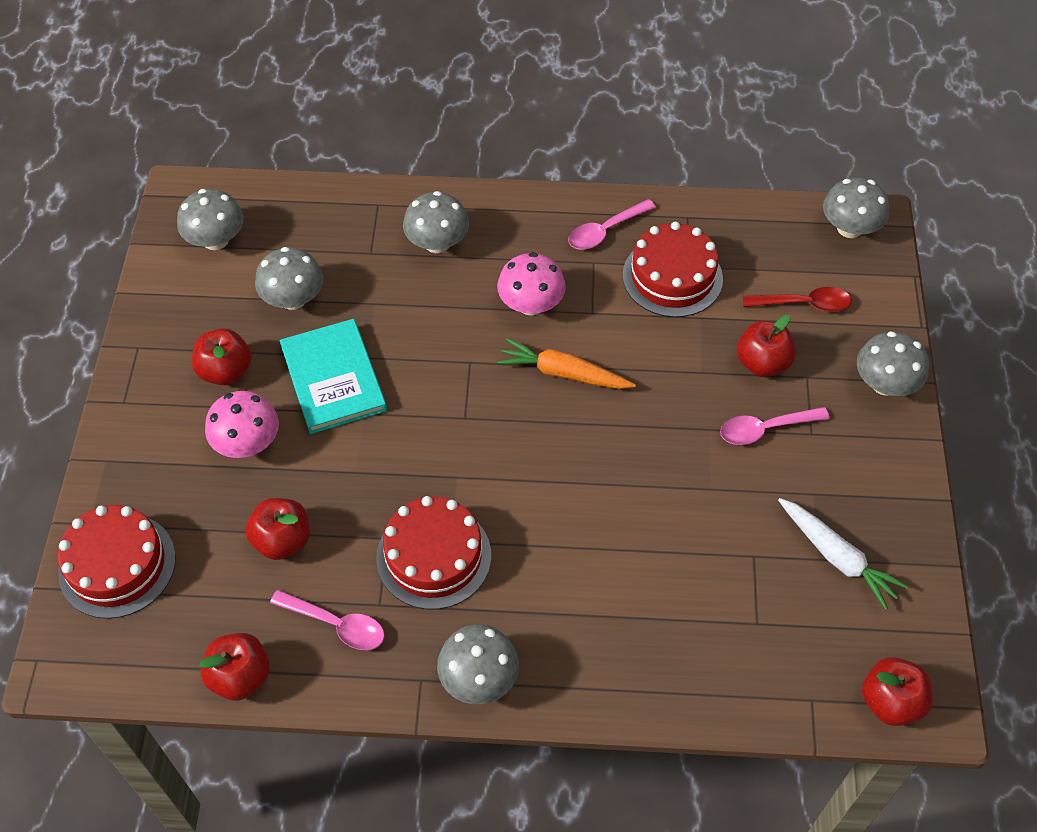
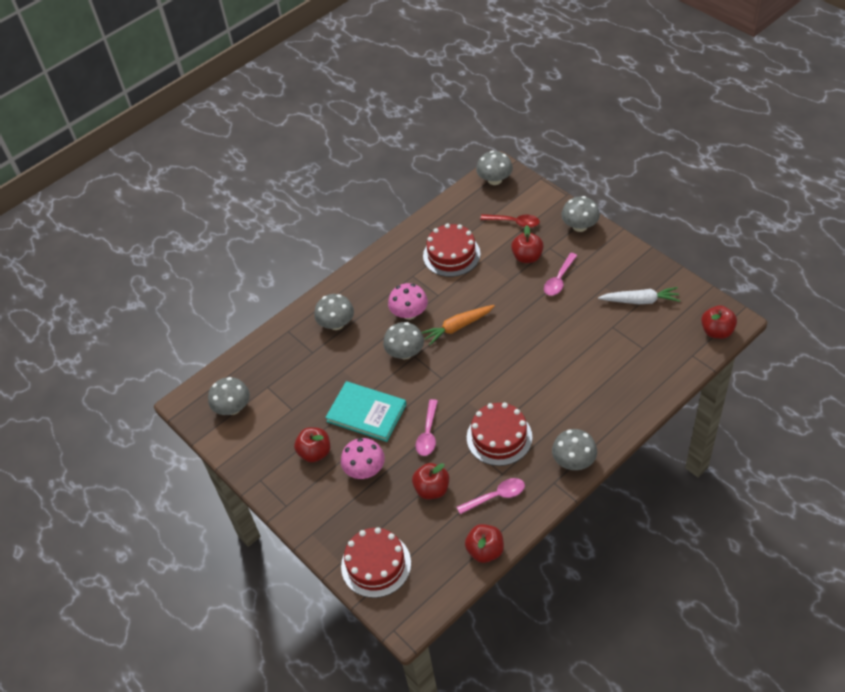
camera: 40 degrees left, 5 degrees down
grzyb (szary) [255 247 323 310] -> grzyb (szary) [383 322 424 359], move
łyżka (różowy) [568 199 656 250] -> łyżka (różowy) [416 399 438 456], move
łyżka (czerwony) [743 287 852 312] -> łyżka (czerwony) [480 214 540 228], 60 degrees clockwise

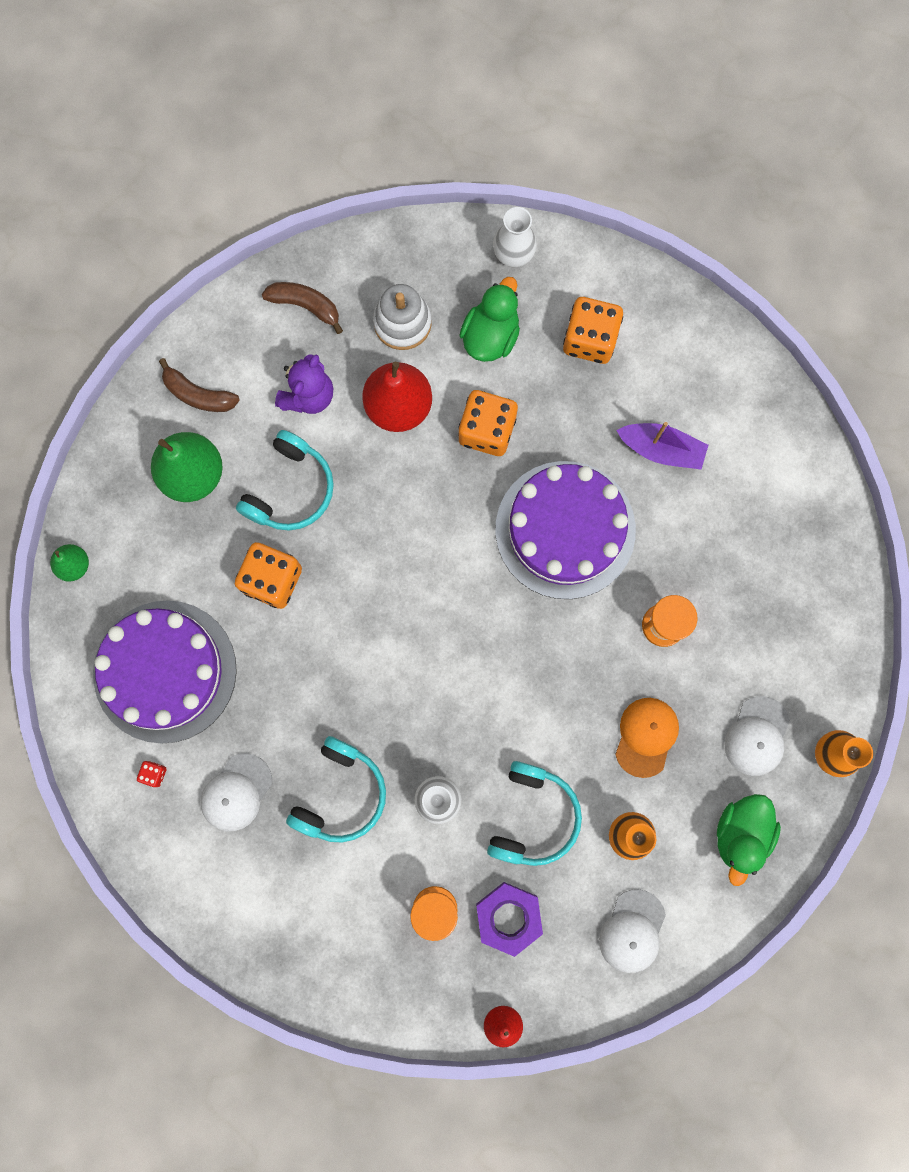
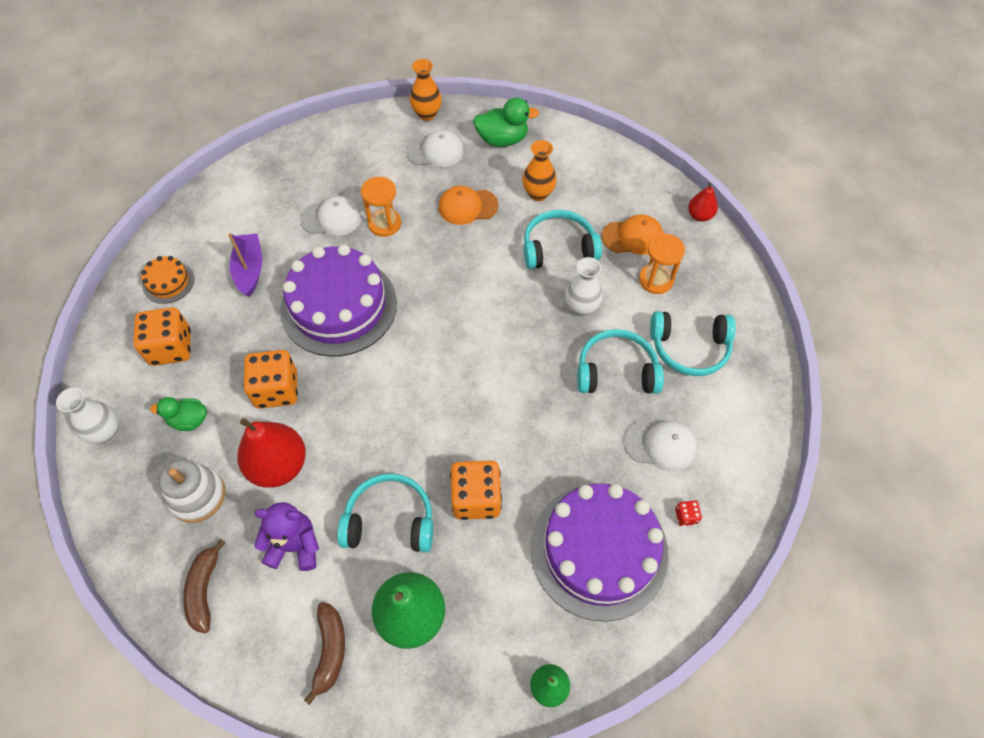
camera: 115 degrees left, 20 degrees down
none -> tort (pomarańczowy) [141 256 194 304]
none -> słuchawki (turkusowy) [650 311 736 376]
czapka (biały) [599 889 666 973] -> czapka (biały) [300 196 362 236], move
nakrętka (fioletowy) [476 882 543 957] -> czapka (pomarańczowy) [602 215 663 255]
kaczka (zielony) [459 277 520 362] -> kaczka (zielony) [150 397 207 431], x0.65

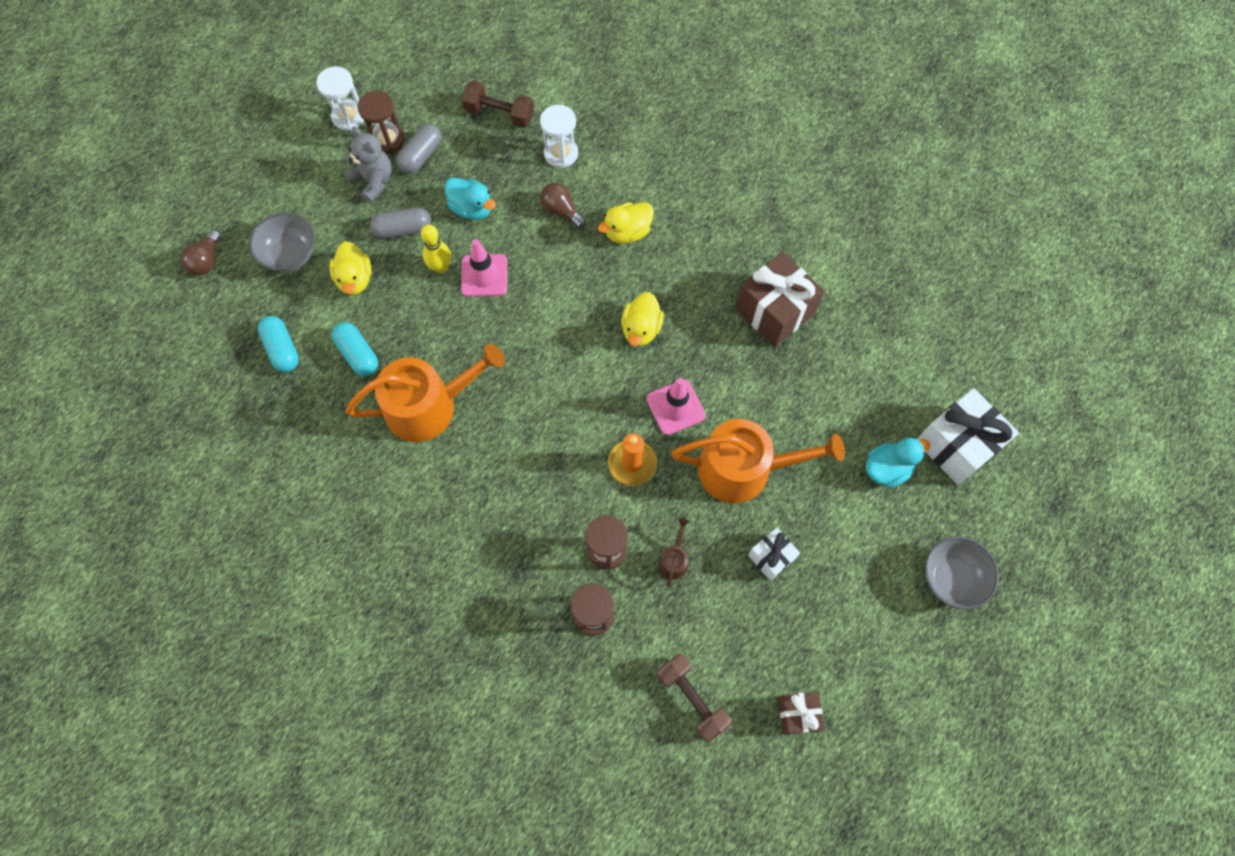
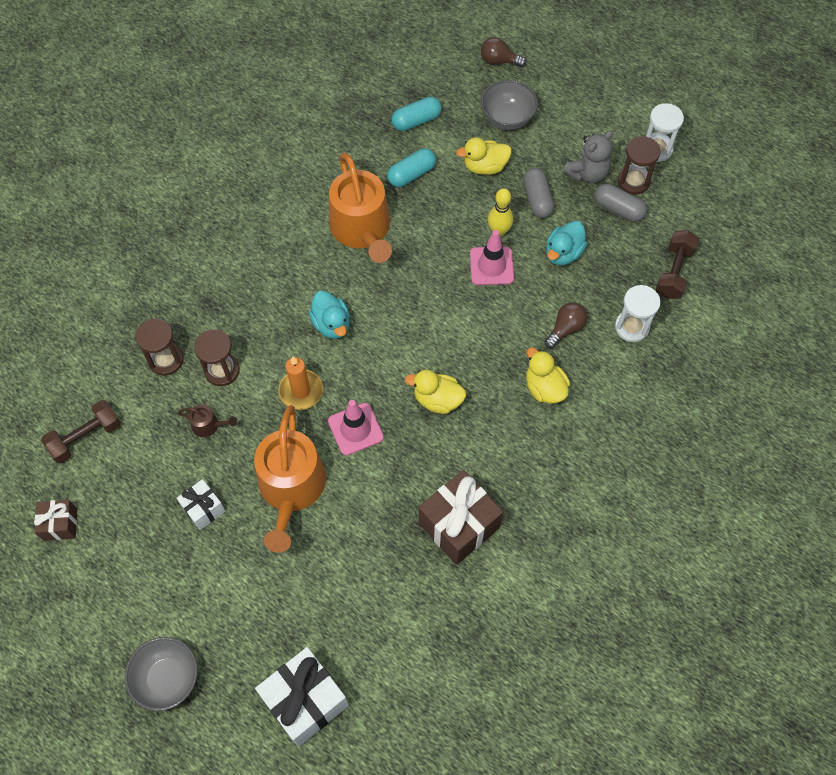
camera: 90 degrees right, 5 degrees down
kaczka (turkusowy) [866 437 931 488] -> kaczka (turkusowy) [309 291 350 339], move

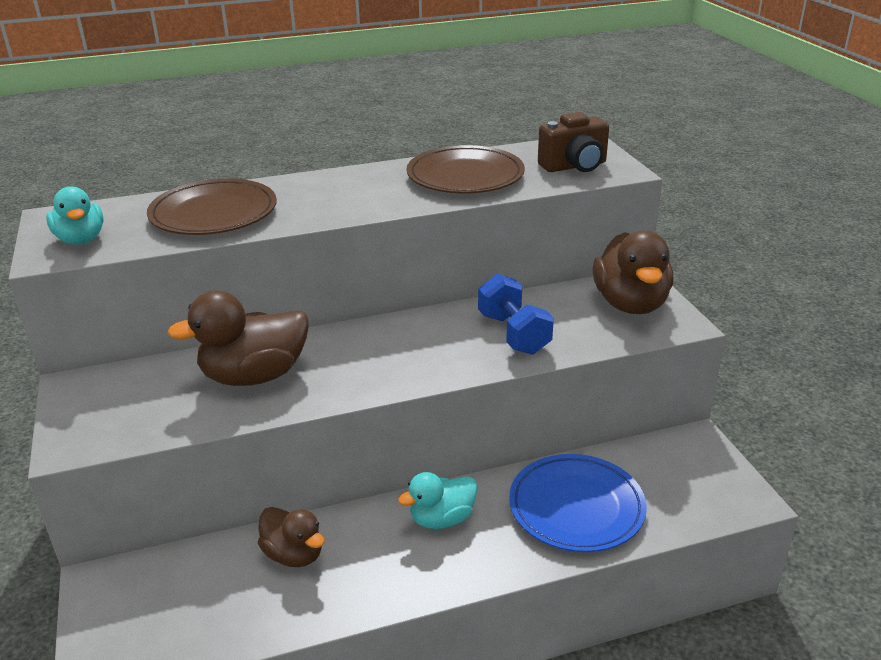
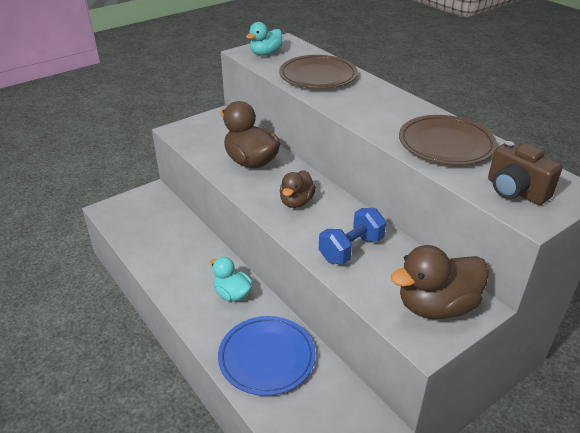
camera: 70 degrees right, 5 degrees up
kaczka (brązowy) [258 507 325 567] -> kaczka (brązowy) [280 170 316 208], move

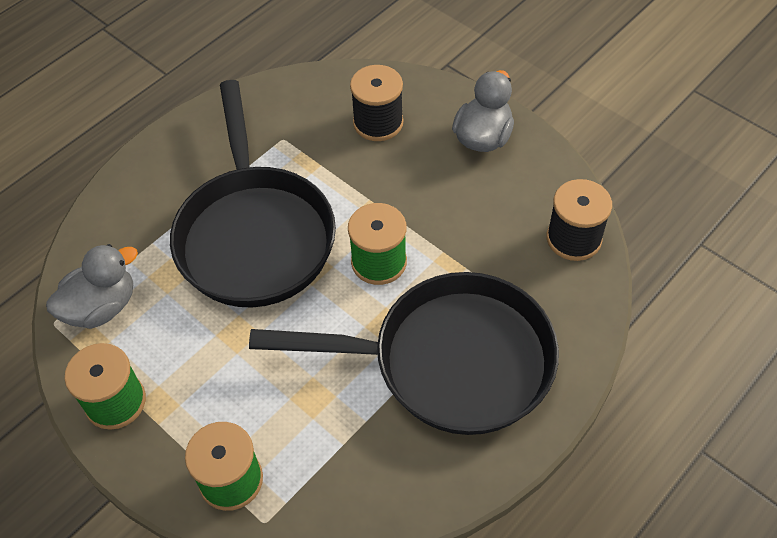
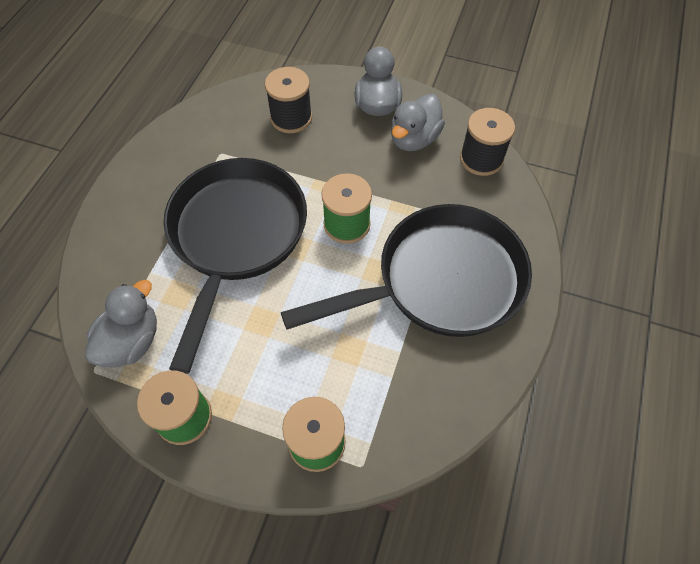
camera: 25 degrees left, 5 degrees up
none -> kaczka (szary) [391 94 445 151]
patelnia (czarny) [170 80 336 307] -> patelnia (czarny) [163 158 307 374], 135 degrees counterclockwise

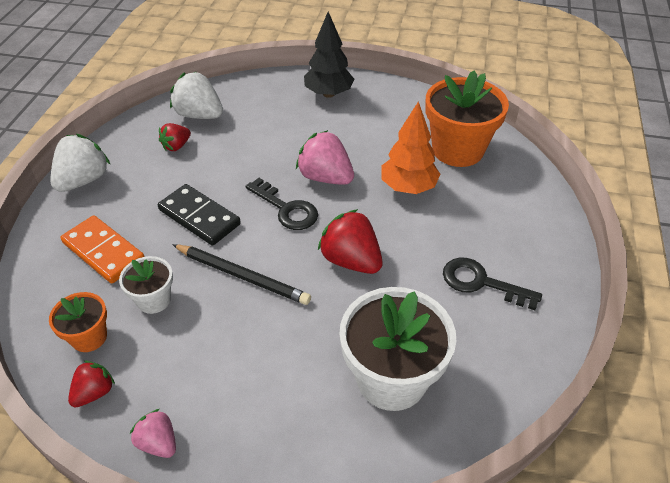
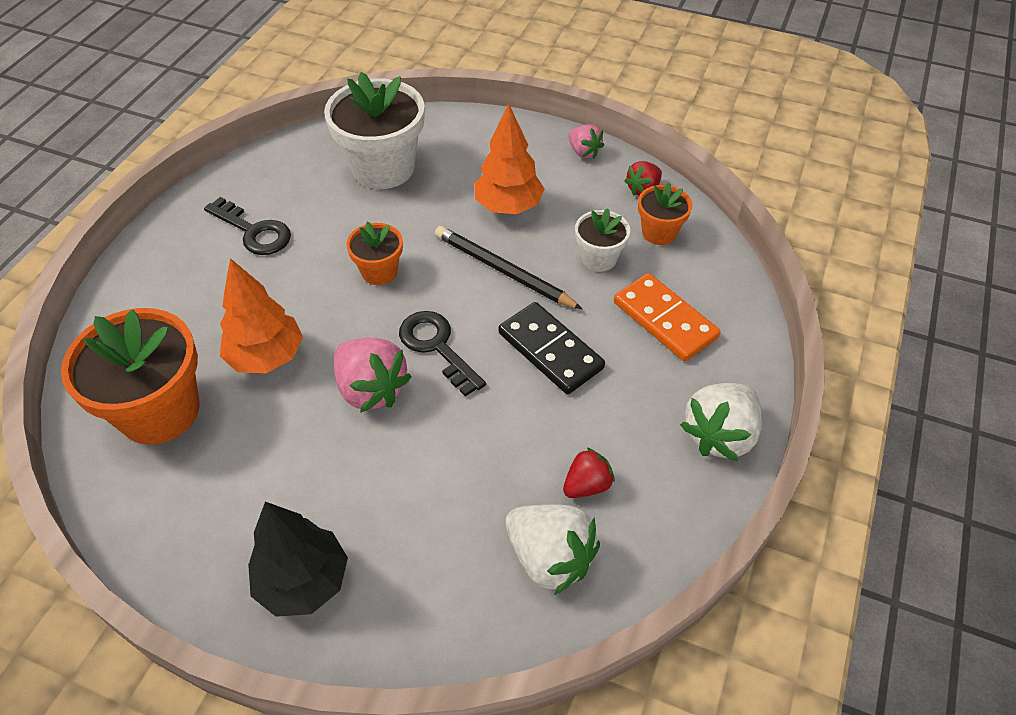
camera: 170 degrees left, 5 degrees up
none -> drzewko (pomarańczowy) [474 104 545 214]
truskawka (czerwony) [318 209 383 274] -> doniczka (pomarańczowy) [346 222 403 285]

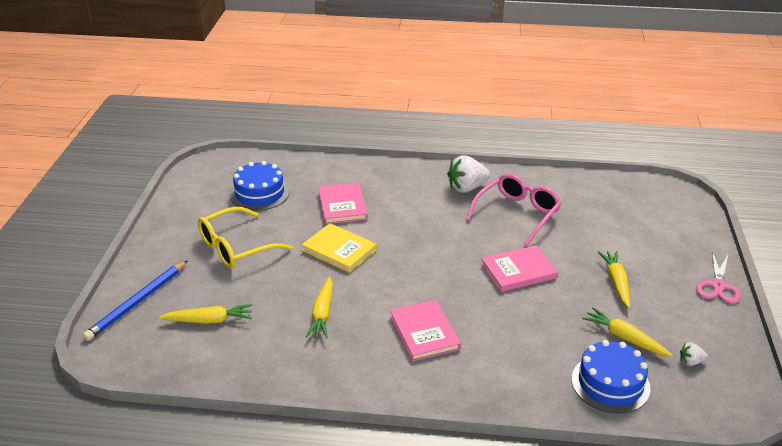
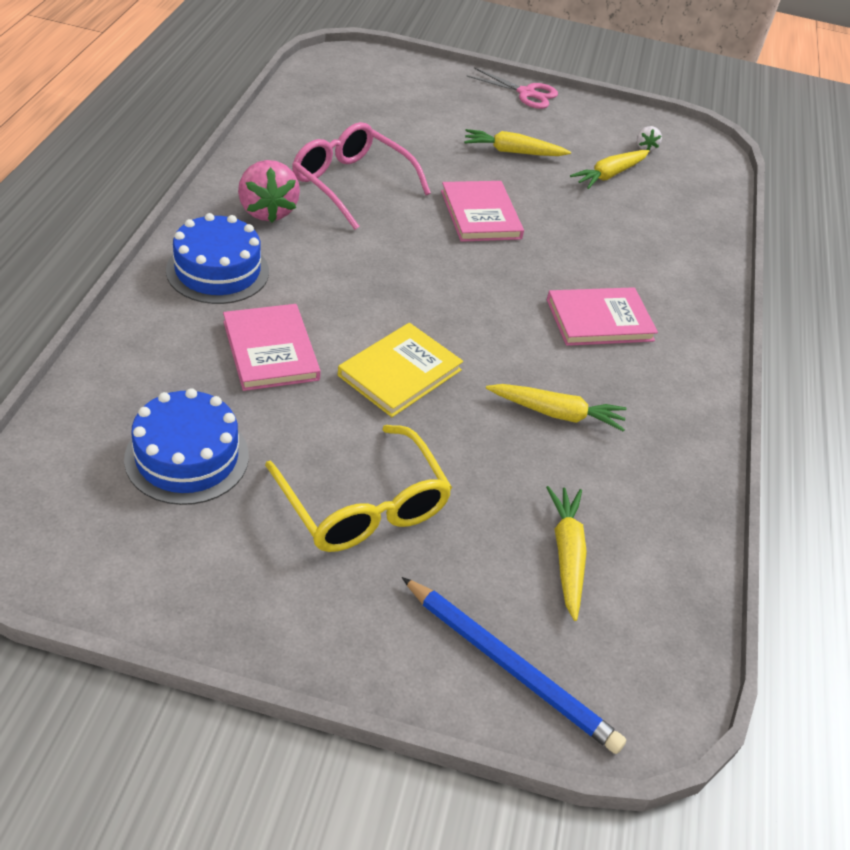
camera: 90 degrees left, 10 degrees up
tort (niebieski) [572 340 651 414] -> tort (niebieski) [166 213 269 304], move
truskawka (biały) [447 155 490 193] -> truskawka (różowy) [238 160 300 223]
książka (różowy) [318 183 368 224] -> książka (różowy) [223 304 321 391], 75 degrees clockwise

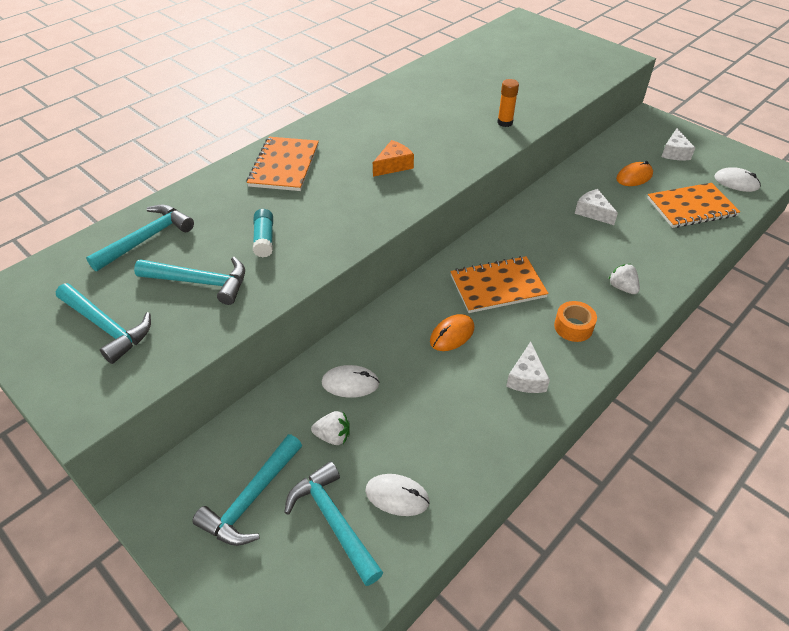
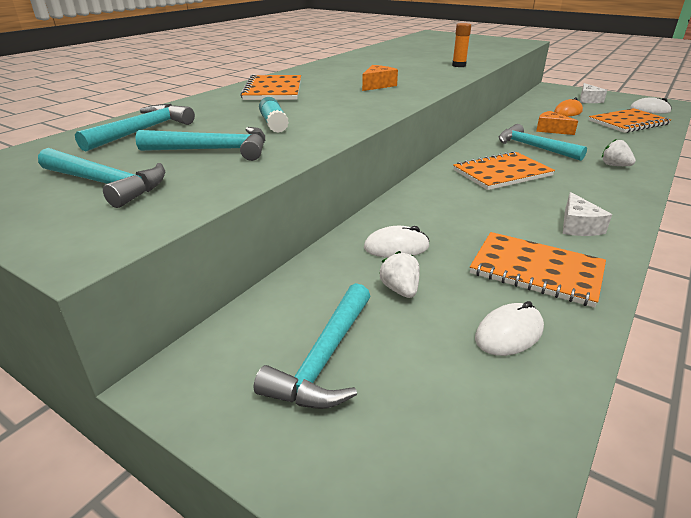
camera: 10 degrees left, 15 degrees down
myszka (pomarańczowy) [430 314 474 351] -> none
taśma klejąca (pomarańczowy) [554 301 597 342] -> none
none -> zeszyt (pomarańczowy) [470 232 606 308]
młotek (turkusowy) [284 461 383 586] -> młotek (turkusowy) [499 124 587 161], move
ser (biały) [575 189 618 225] -> ser (pomarańczowy) [536 111 578 135]
truskawka (biały) [311 411 350 445] -> truskawka (biały) [379 251 420 298], 105 degrees counterclockwise
myszka (biały) [365 474 430 516] -> myszka (biały) [475 301 544 356], 45 degrees counterclockwise

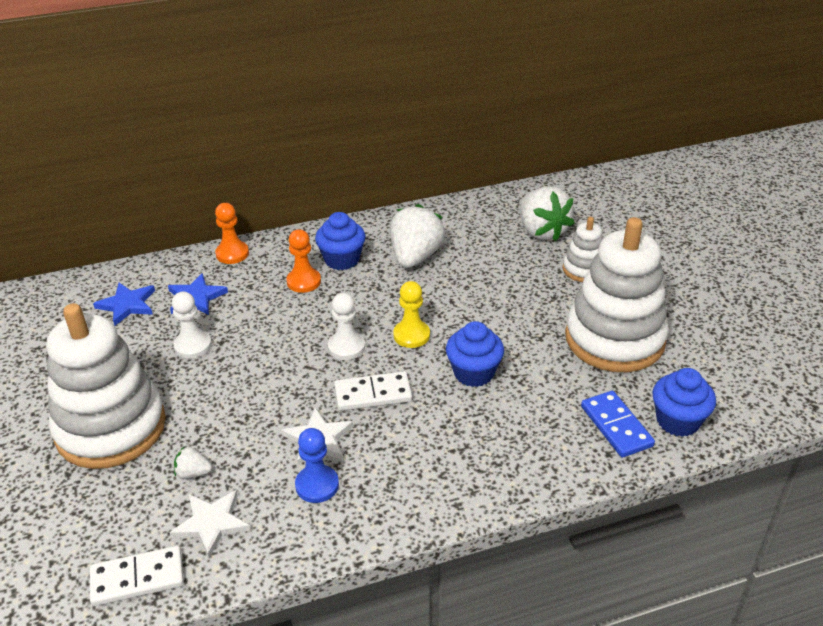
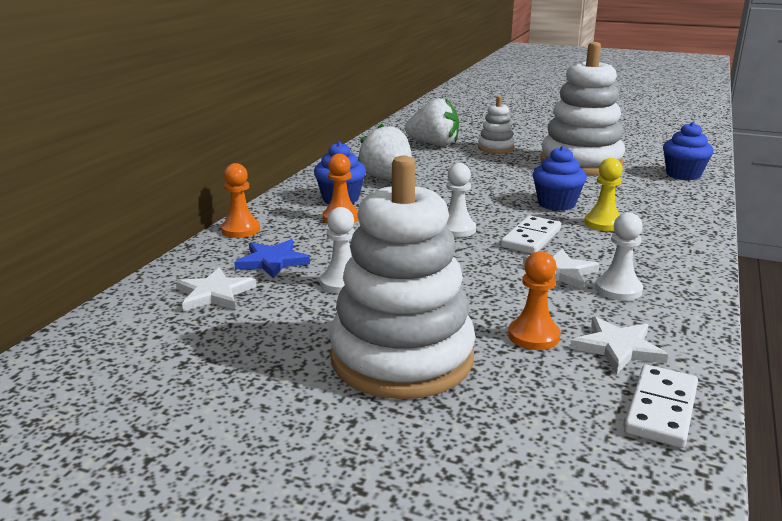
camera: 50 degrees left, 15 degrees down
kostka domina (niebieski) [581 391 655 458] -> none
pionek (żółty) [393 281 430 348] -> pionek (żółty) [584 158 623 231], move
truskawka (biały) [174 447 212 479] -> pionek (pomarańczowy) [508 251 560 350]
gwiazda (niebieski) [93 283 155 326] -> gwiazda (biały) [176 267 256 311]
pionek (niebieski) [295 428 339 503] -> pionek (biały) [595 212 643 301]

